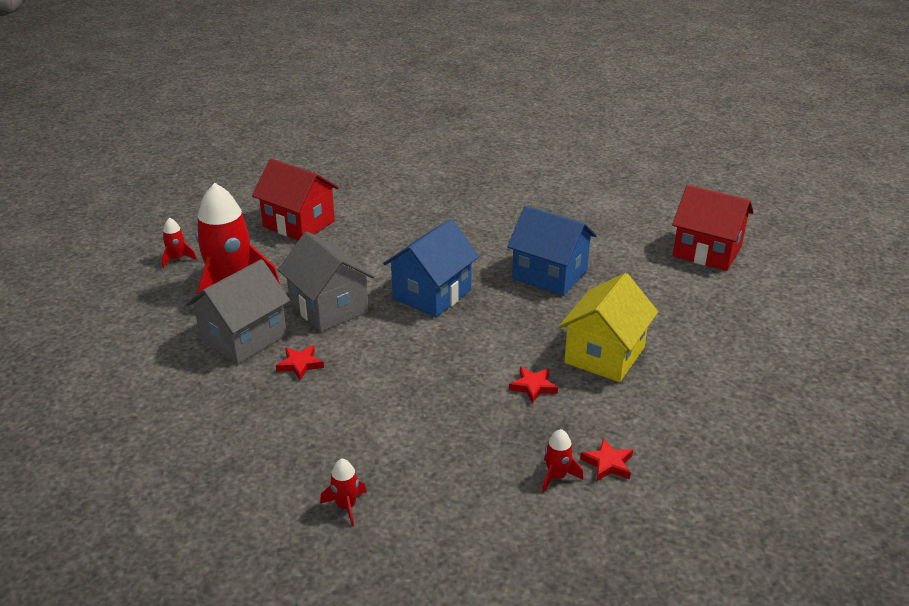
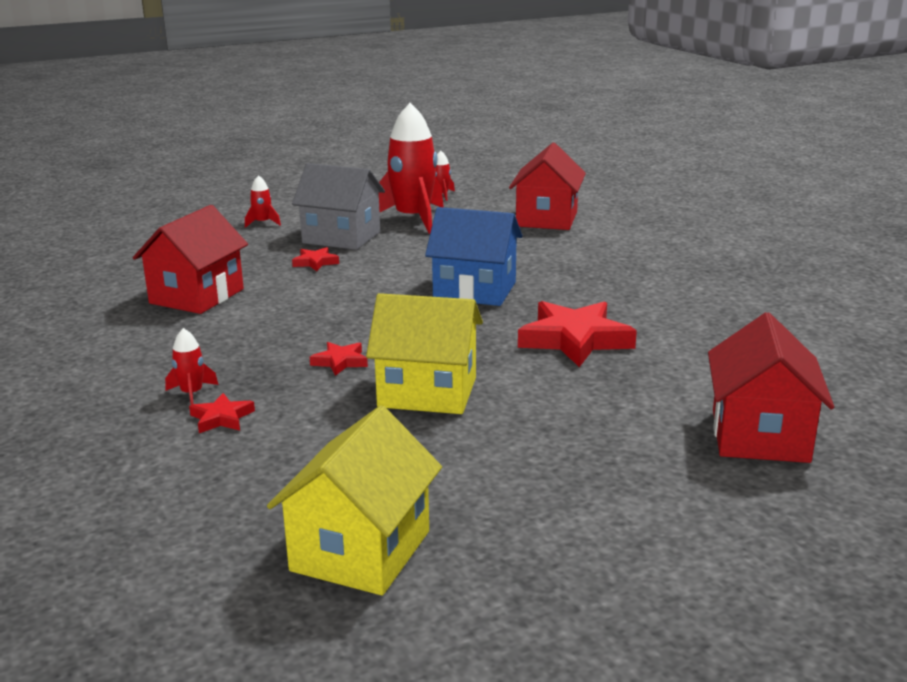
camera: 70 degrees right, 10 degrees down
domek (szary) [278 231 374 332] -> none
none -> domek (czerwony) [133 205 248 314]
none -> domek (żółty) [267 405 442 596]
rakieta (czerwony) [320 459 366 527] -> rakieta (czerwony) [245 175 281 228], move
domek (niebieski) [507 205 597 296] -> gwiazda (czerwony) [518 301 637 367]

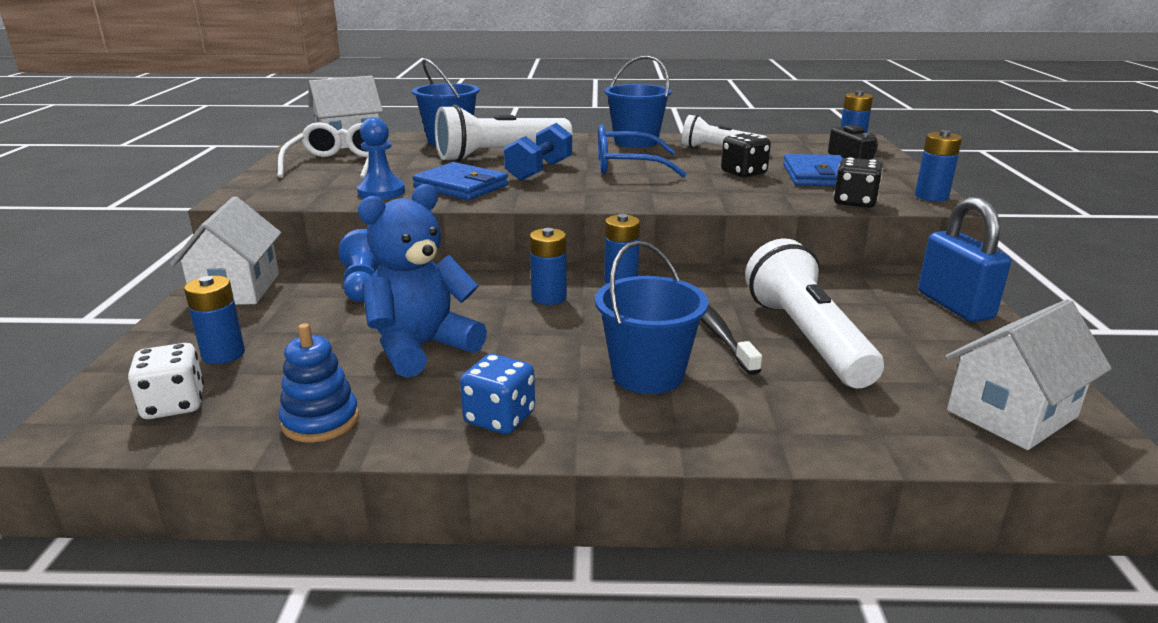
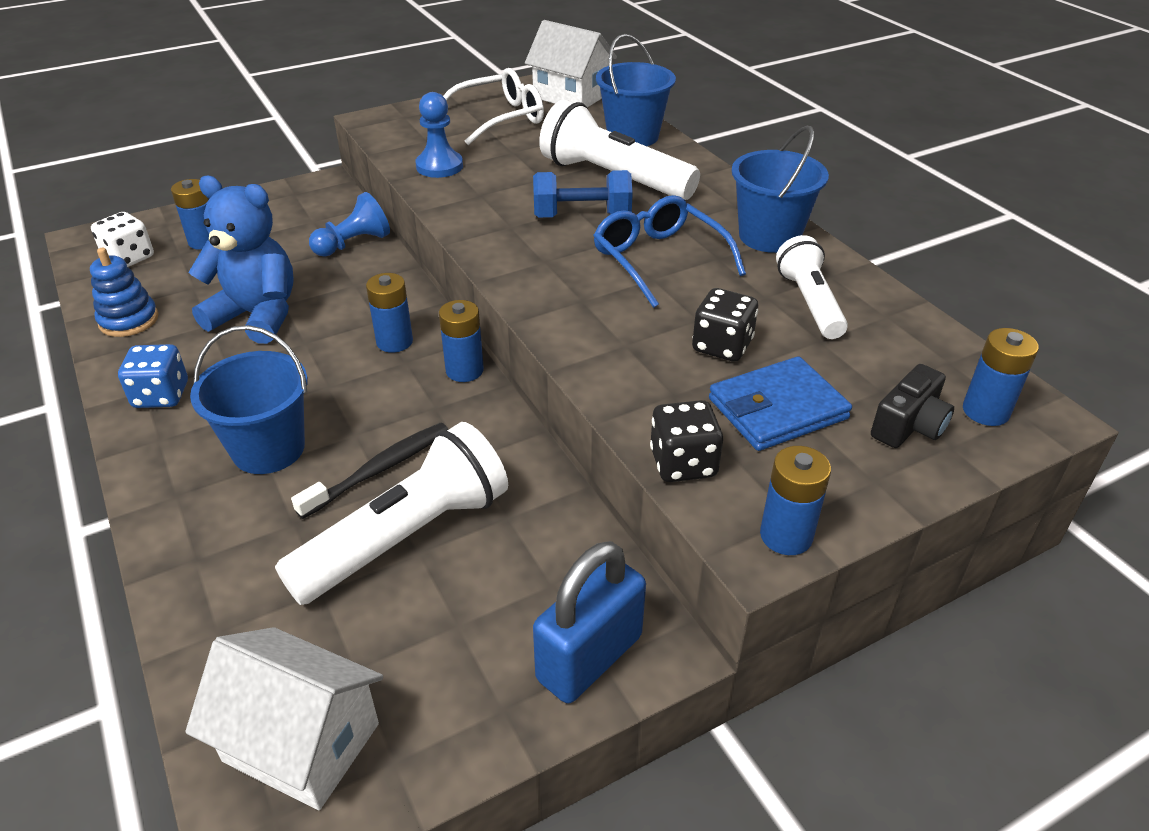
camera: 60 degrees right, 15 degrees up
domek (biały) [170 197 281 305] -> none
portfel (niebieski) [412 162 508 200] -> none

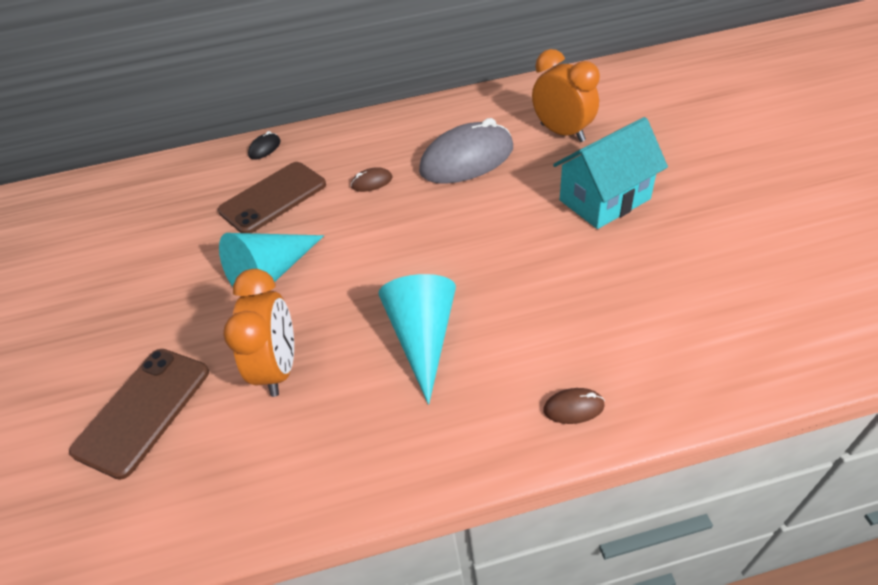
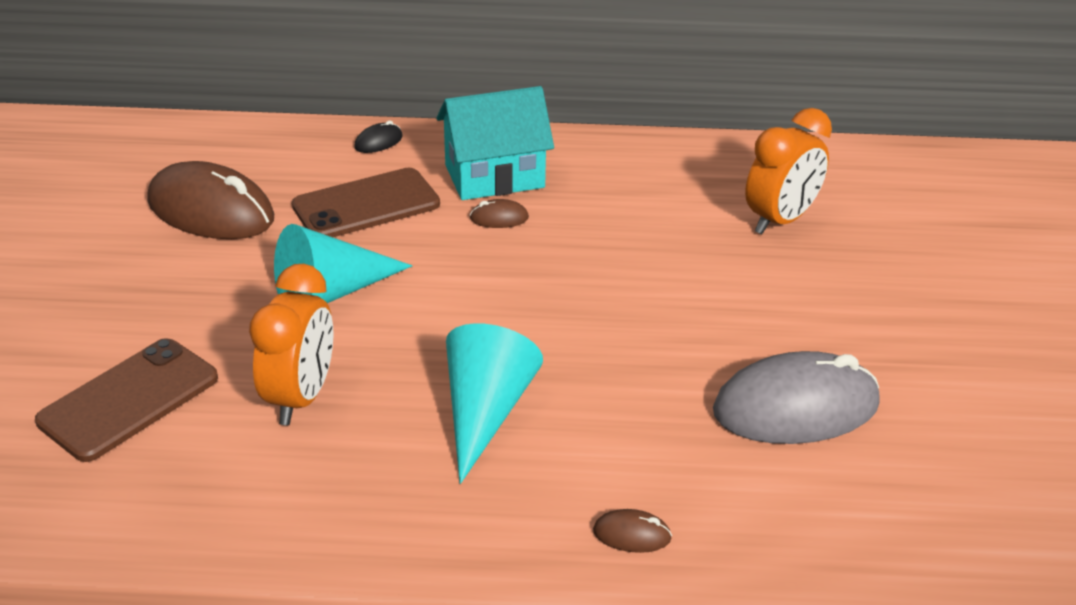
camera: 10 degrees right, 10 degrees down
none -> myszka (brązowy) [147 161 274 239]
myszka (szary) [419 118 513 184] -> myszka (szary) [713 351 880 444], move
domek (turkusowy) [553 117 668 229] -> domek (turkusowy) [436 86 554 200], move
budzik (pomarańczowy) [532 49 600 142] -> budzik (pomarańczowy) [745 108 832 234], 75 degrees clockwise

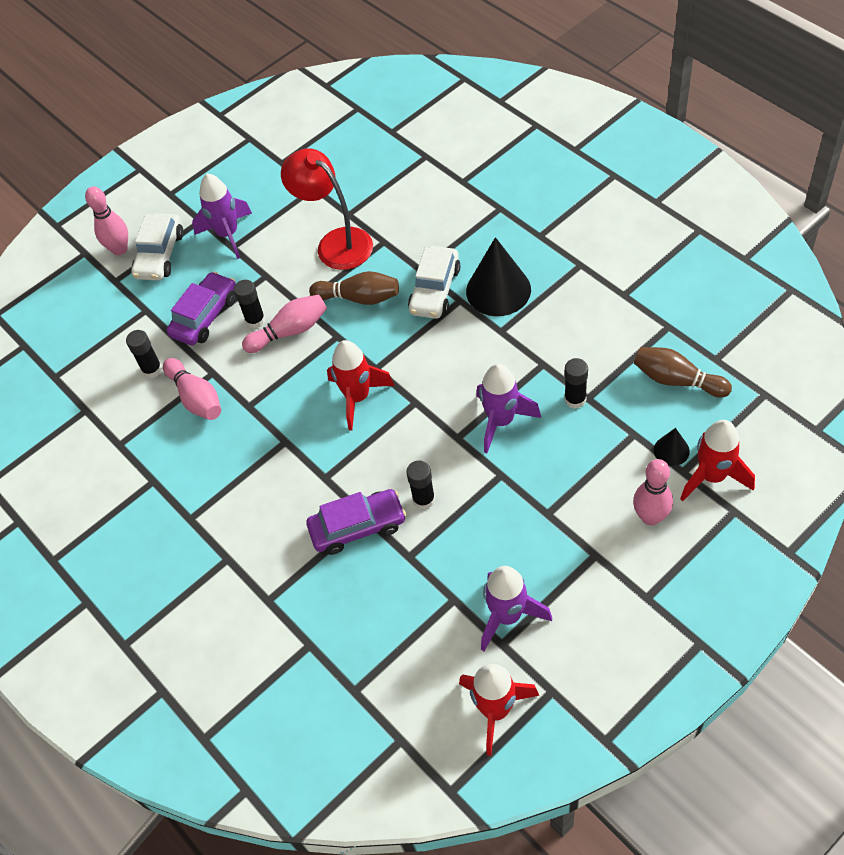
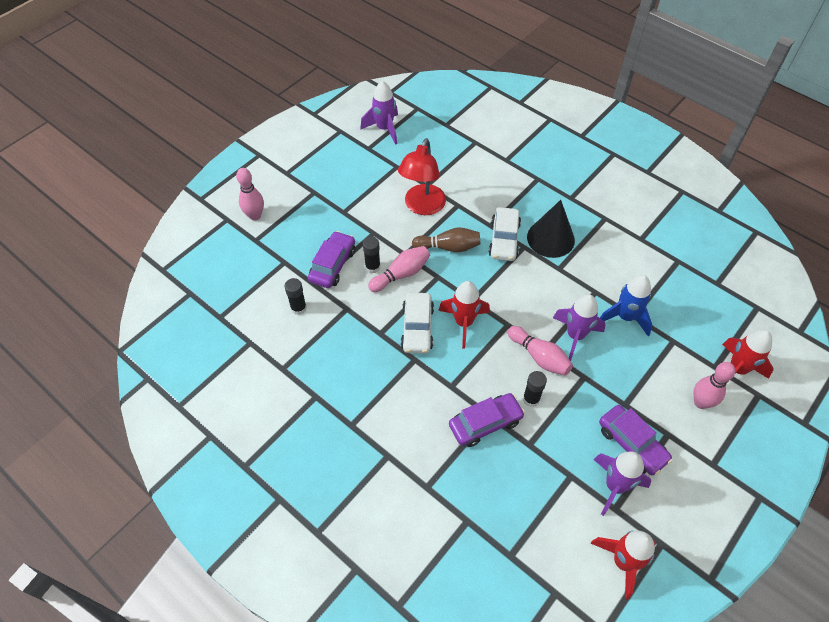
camera: 15 degrees left, 0 degrees up
kręgiel (brązowy) [634 347 732 398] -> none
stożek (czarny) [654 428 690 466] -> none
none -> samochód (fioletowy) [599 405 673 475]
samochód (biały) [131 213 184 281] -> samochód (biały) [401 293 434 354], move
kręgiel (różowy) [163 358 221 420] -> kręgiel (różowy) [508 326 573 376], move
rakieta (fioletowy) [192 174 252 259] -> rakieta (fioletowy) [360 81 398 145], move
klej w sztyfcie (czarny) [564 358 588 409] -> rakieta (niebieski) [600 275 653 336]
lampka (czerwony) [281 148 373 270] -> lampka (czerwony) [398 138 446 215], 105 degrees counterclockwise

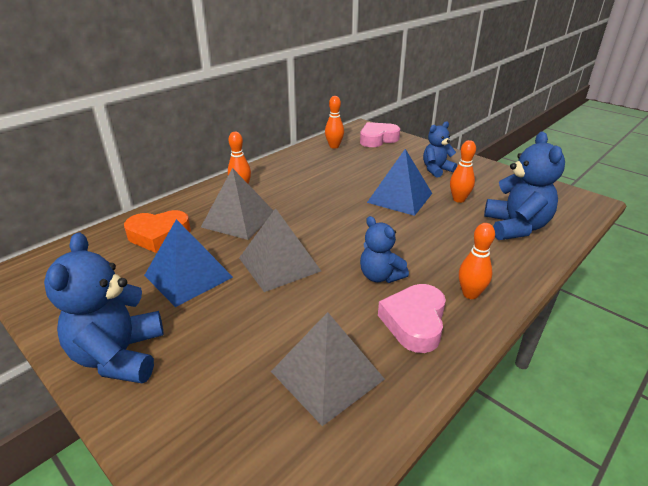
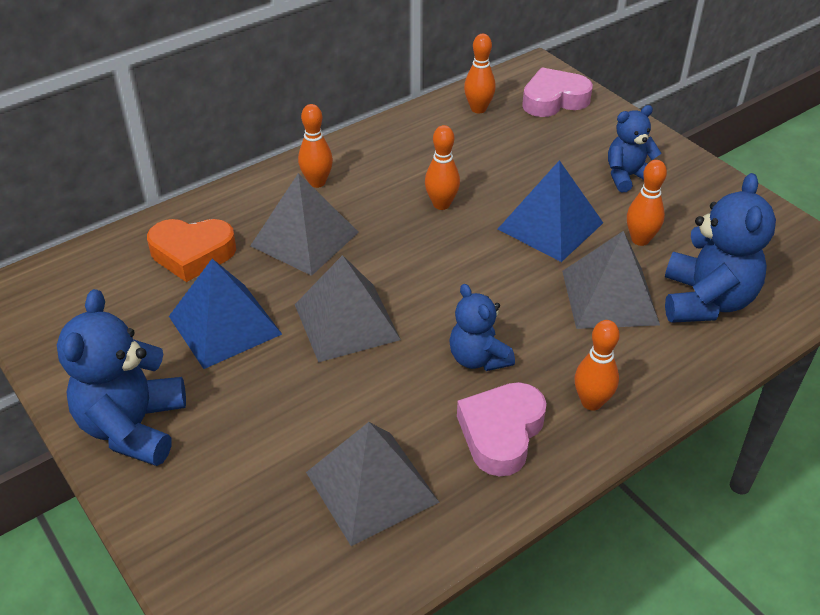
camera: 10 degrees right, 10 degrees up
none -> kręgiel (pomarańczowy) [425 125 460 210]
none -> piramida (szary) [562 231 660 329]

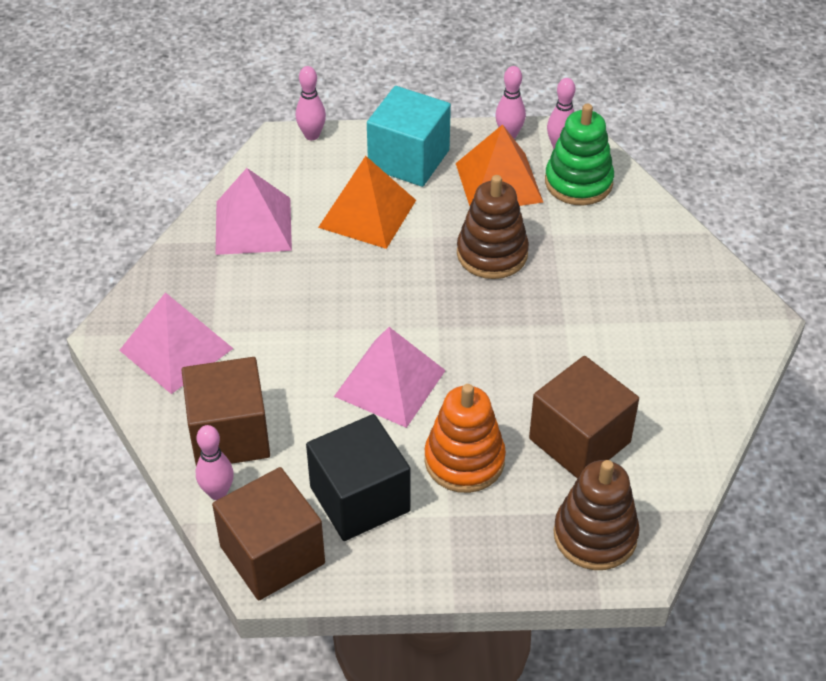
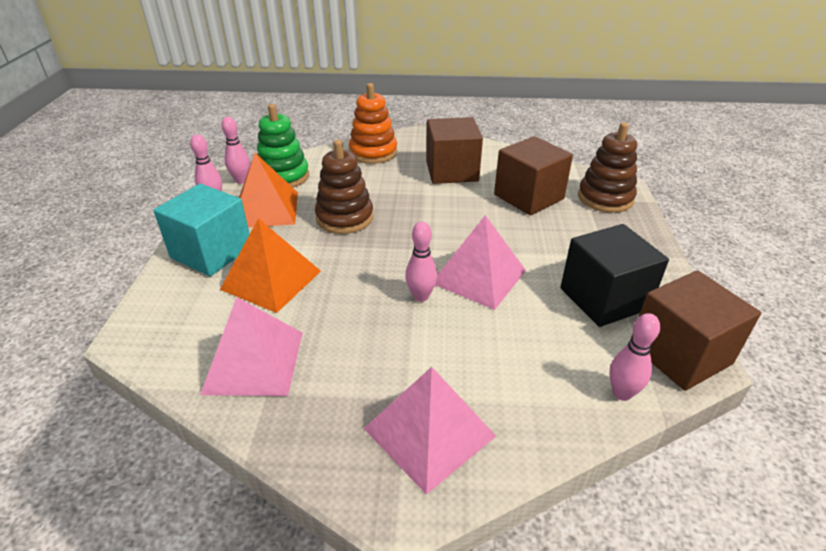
camera: 85 degrees left, 10 degrees down
sześcian (brązowy) [182 357 270 466] -> sześcian (brązowy) [426 117 483 184], move
kręgiel (różowy) [296 66 326 140] -> kręgiel (różowy) [405 222 437 302], move
zabawka nakładanka (pomarańczowy) [424 384 506 493] -> zabawka nakładanka (pomarańczowy) [349 83 397 164], move

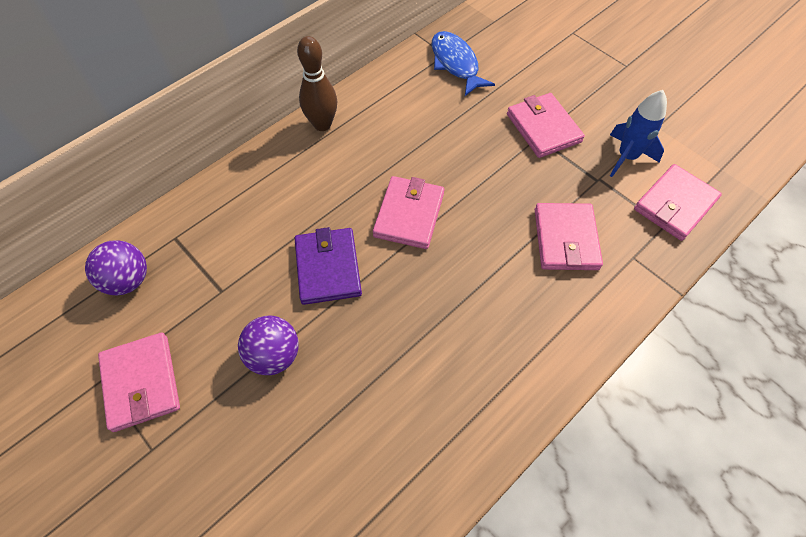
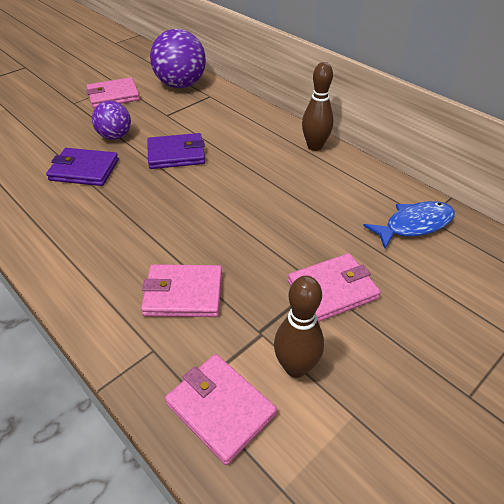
camera: 90 degrees right, 15 degrees down
portfel (różowy) [373 176 444 249] -> none
none -> portfel (fioletowy) [46 148 119 186]
rakieta (niebieski) [610 90 667 177] -> kręgiel (brązowy) [274 276 324 378]
piłka (fioletowy) [85 240 147 295] -> piłka (fioletowy) [150 29 206 88], x1.67

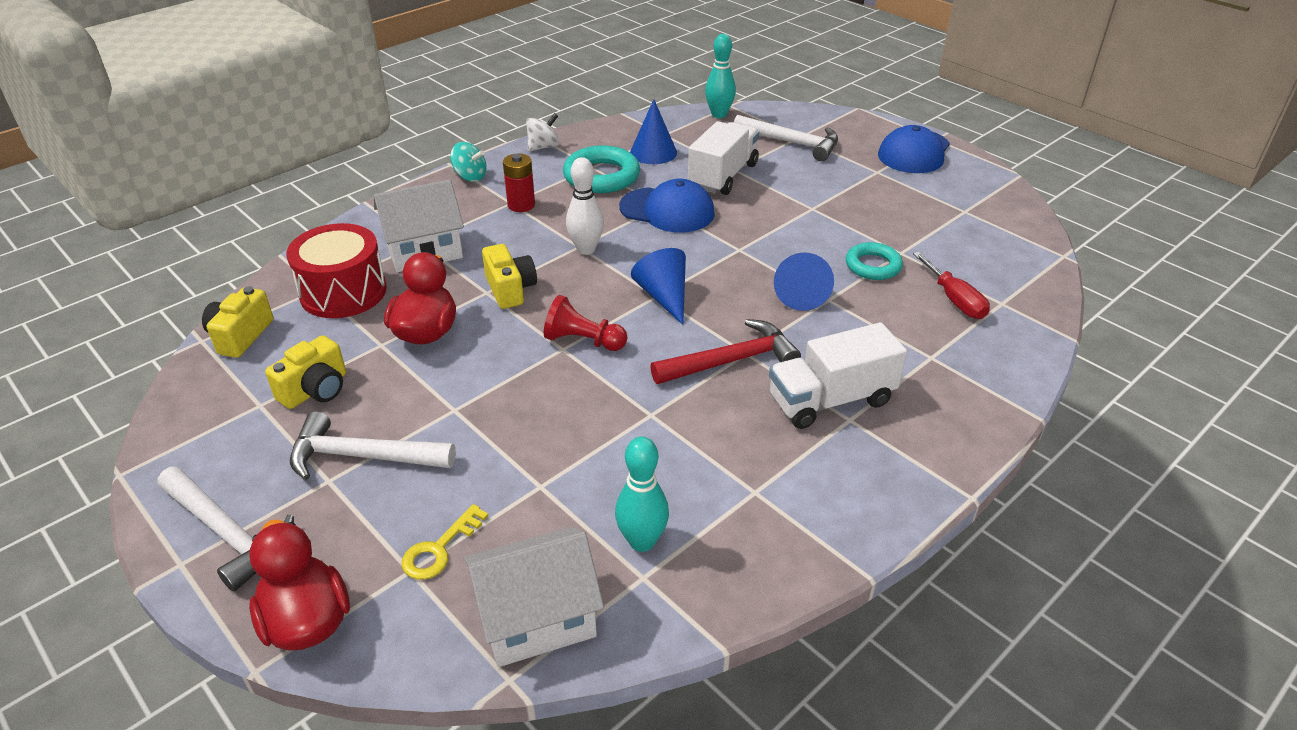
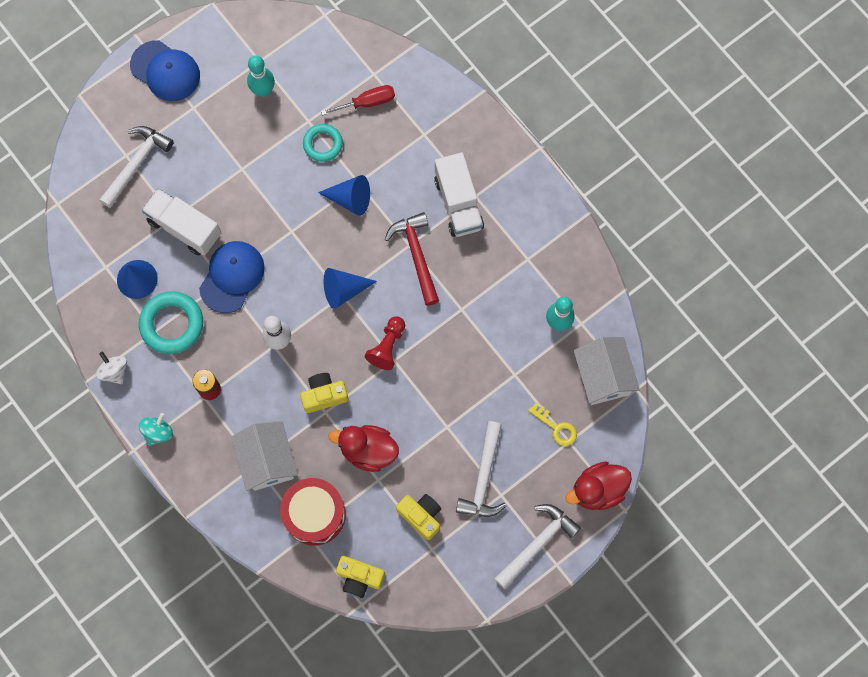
camera: 85 degrees left, 35 degrees up
kręgiel (turkusowy) [705 34 736 118] -> kręgiel (turkusowy) [247 55 275 97], move

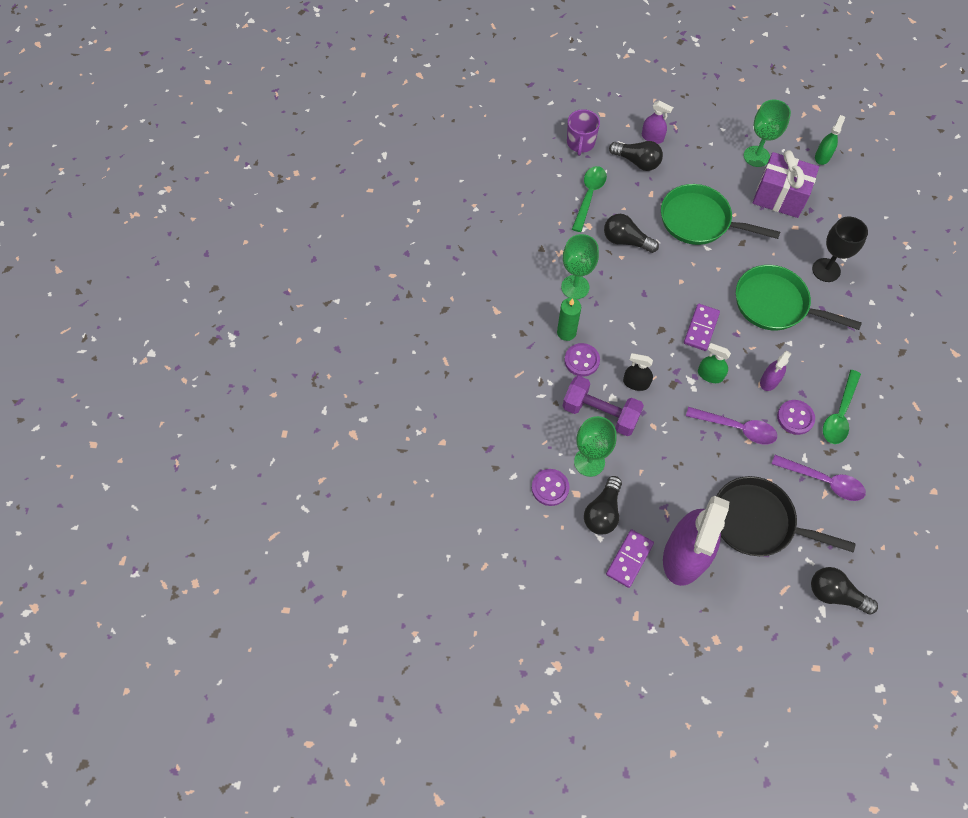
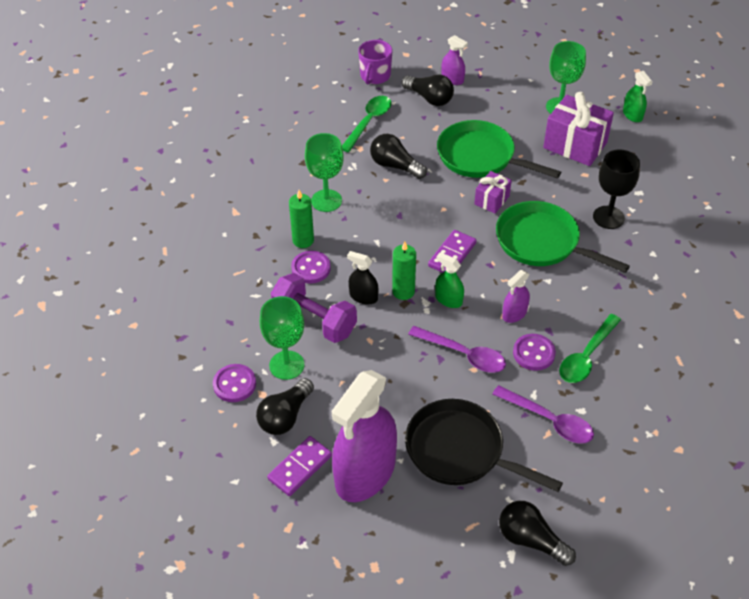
camera: 10 degrees right, 15 degrees down
none -> świeca (zielony) [392 241 416 300]
none -> prezent (fioletowy) [474 171 512 214]
spryskiwacz (zielony) [815 115 845 165] -> spryskiwacz (zielony) [623 71 652 122], 120 degrees clockwise

